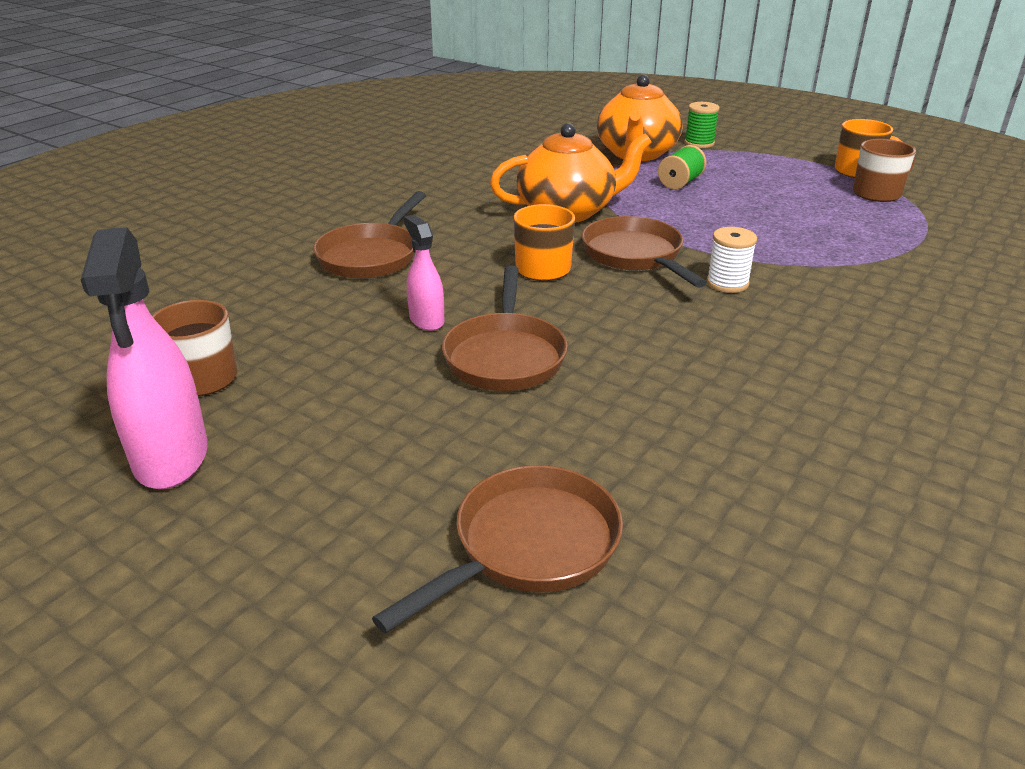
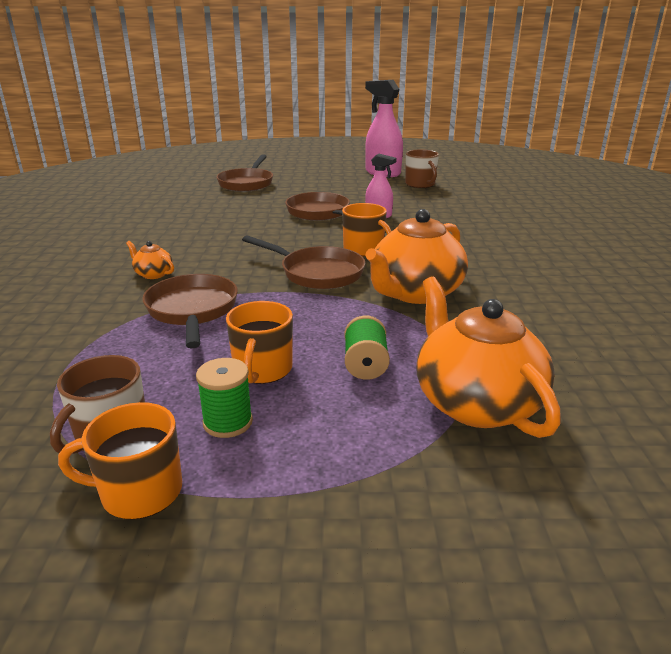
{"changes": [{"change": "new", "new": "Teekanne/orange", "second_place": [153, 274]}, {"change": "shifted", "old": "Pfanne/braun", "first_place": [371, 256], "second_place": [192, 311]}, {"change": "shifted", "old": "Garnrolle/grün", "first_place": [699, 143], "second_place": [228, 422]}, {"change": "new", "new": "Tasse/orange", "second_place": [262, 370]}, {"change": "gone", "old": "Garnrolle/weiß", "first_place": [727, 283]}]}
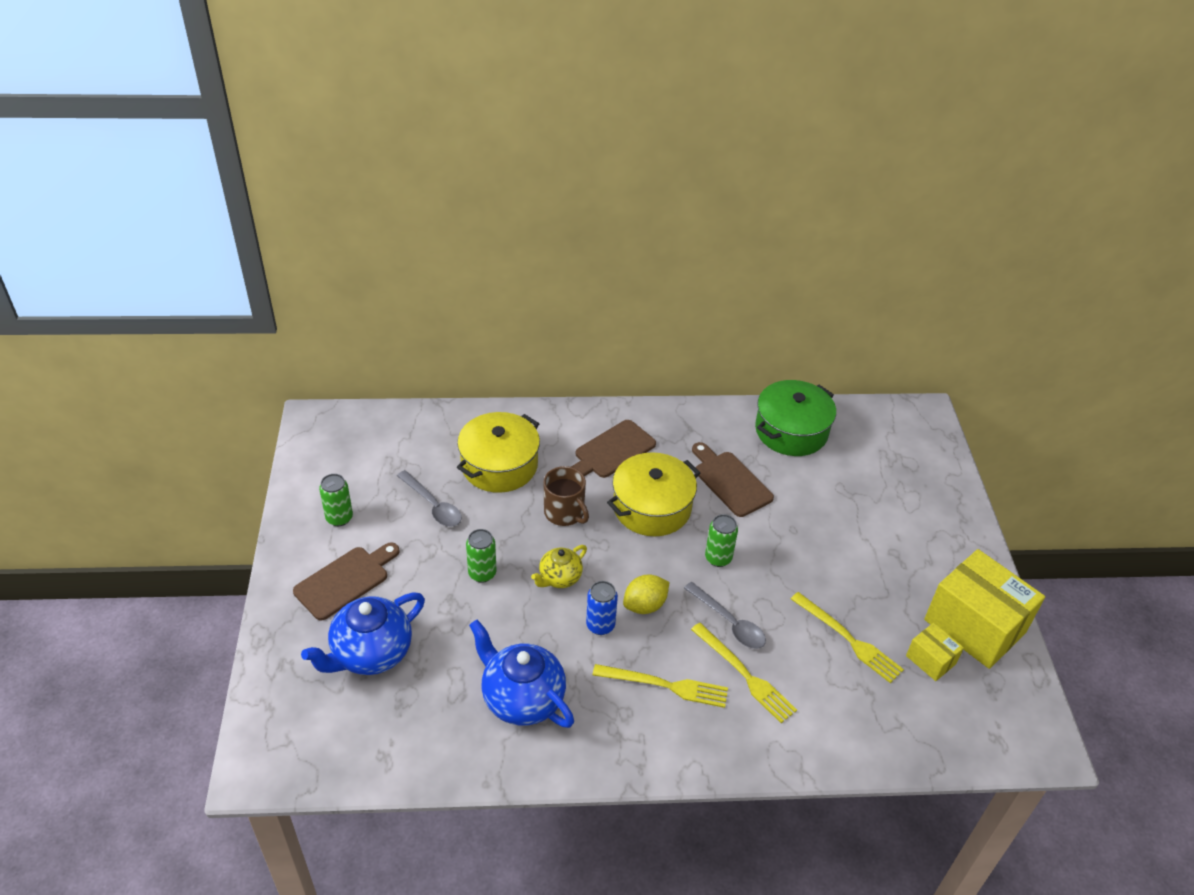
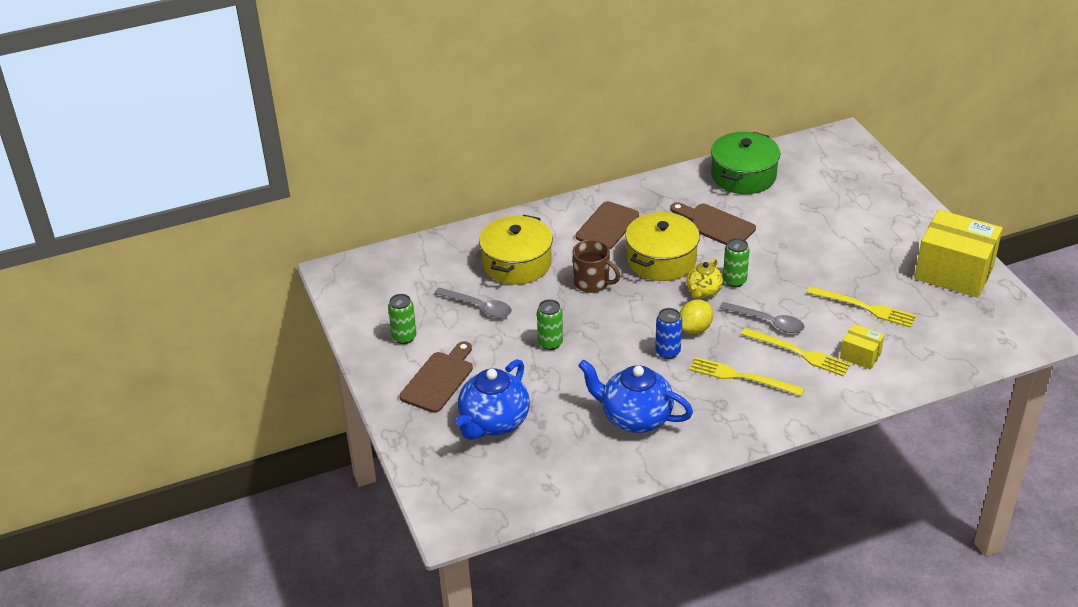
{"changes": [{"change": "shifted", "old": "Teekanne/gelb", "first_place": [559, 578], "second_place": [703, 291]}, {"change": "rotated", "old": "Gabel/gelb", "first_place": [665, 685], "second_place": [742, 377], "degrees": -150}, {"change": "shifted", "old": "Schachtel/gelb", "first_place": [930, 660], "second_place": [860, 355]}]}
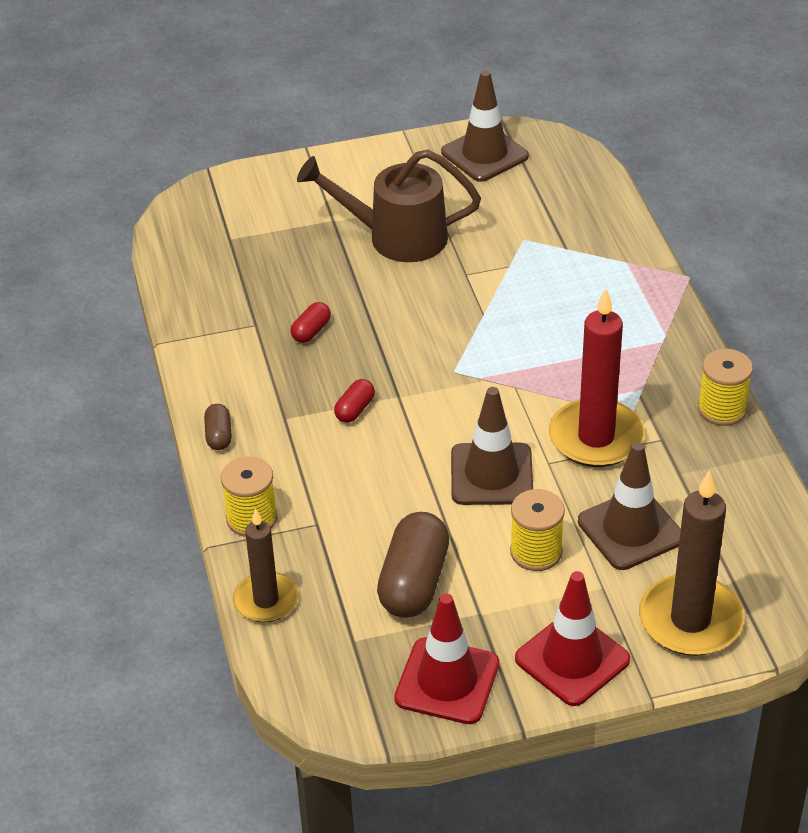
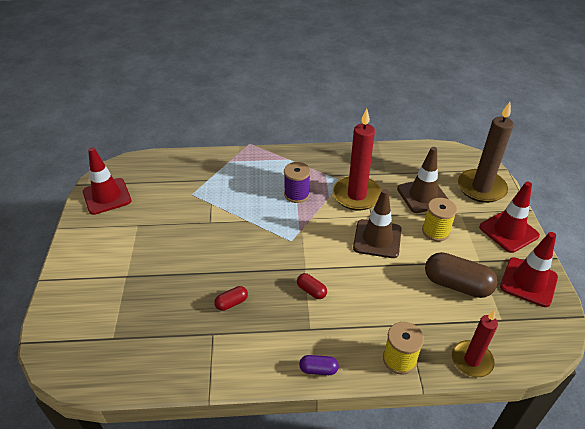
{"changes": [{"change": "repainted", "old": "Leitkegel/braun", "new": "Leitkegel/rot", "first_place": [484, 154], "second_place": [107, 196]}, {"change": "rotated", "old": "Kapsel/rot", "first_place": [311, 331], "second_place": [231, 303], "degrees": -75}, {"change": "new", "new": "Garnrolle/lila", "second_place": [296, 194]}, {"change": "repainted", "old": "Kapsel/braun", "new": "Kapsel/lila", "first_place": [219, 436], "second_place": [318, 369]}, {"change": "repainted", "old": "Kerze/braun", "new": "Kerze/rot", "first_place": [266, 600], "second_place": [471, 360]}, {"change": "gone", "old": "Gießkanne/braun", "first_place": [396, 237]}, {"change": "gone", "old": "Garnrolle/gelb", "first_place": [722, 409]}]}
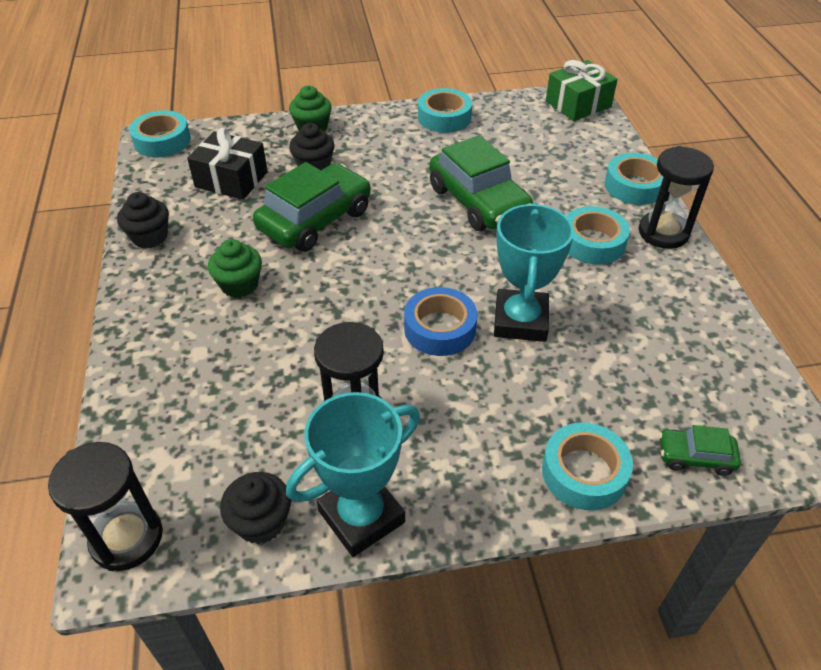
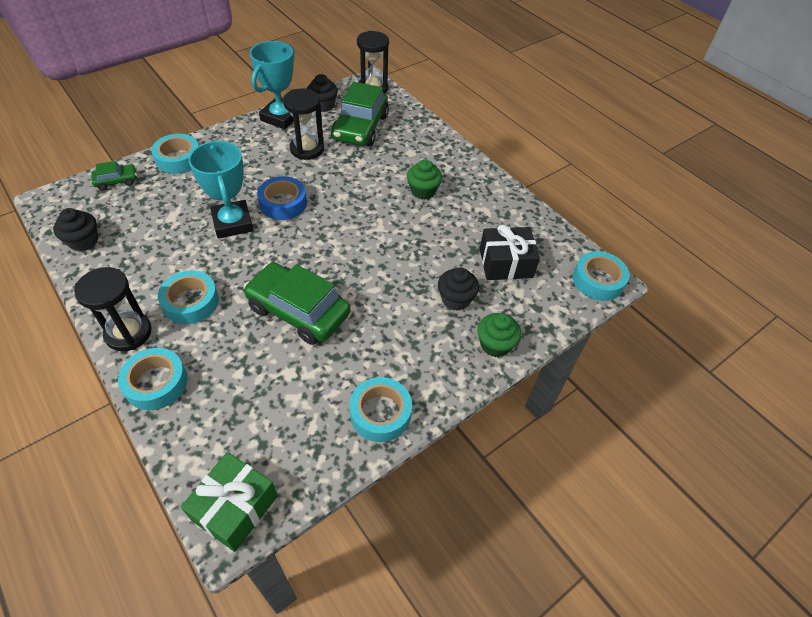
{"changes": [{"change": "shifted", "old": "Muffin/schwarz", "first_place": [150, 237], "second_place": [83, 241]}, {"change": "shifted", "old": "Auto/grün", "first_place": [315, 220], "second_place": [360, 128]}]}
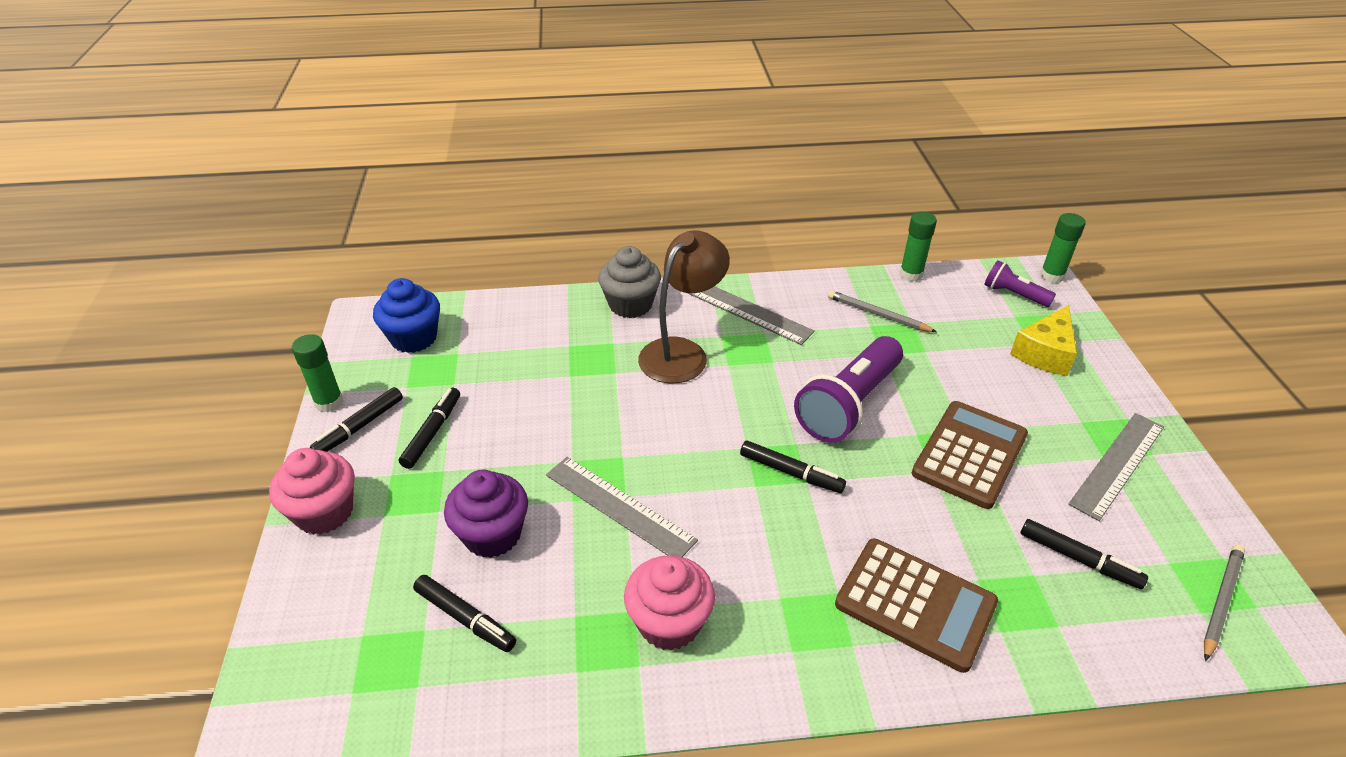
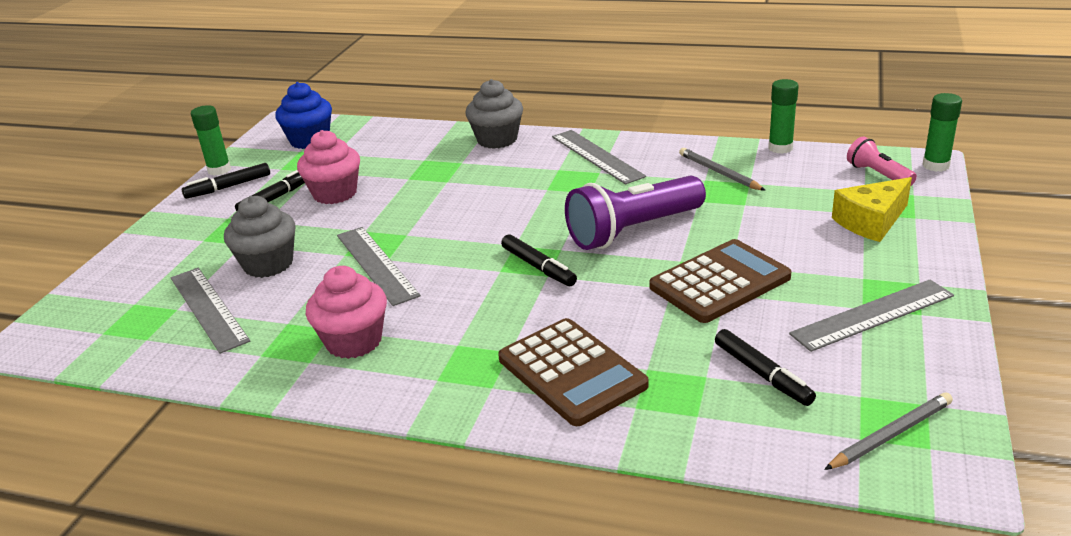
{"changes": [{"change": "swapped", "old": "Filzstift/schwarz", "new": "Lineal/grau", "first_place": [465, 618], "second_place": [209, 308]}, {"change": "repainted", "old": "Muffin/lila", "new": "Muffin/grau", "first_place": [492, 534], "second_place": [268, 264]}, {"change": "shifted", "old": "Muffin/rosa", "first_place": [324, 512], "second_place": [335, 193]}, {"change": "repainted", "old": "Taschenlampe/lila", "new": "Taschenlampe/rosa", "first_place": [1014, 294], "second_place": [878, 175]}, {"change": "gone", "old": "Lampe/braun", "first_place": [682, 352]}]}
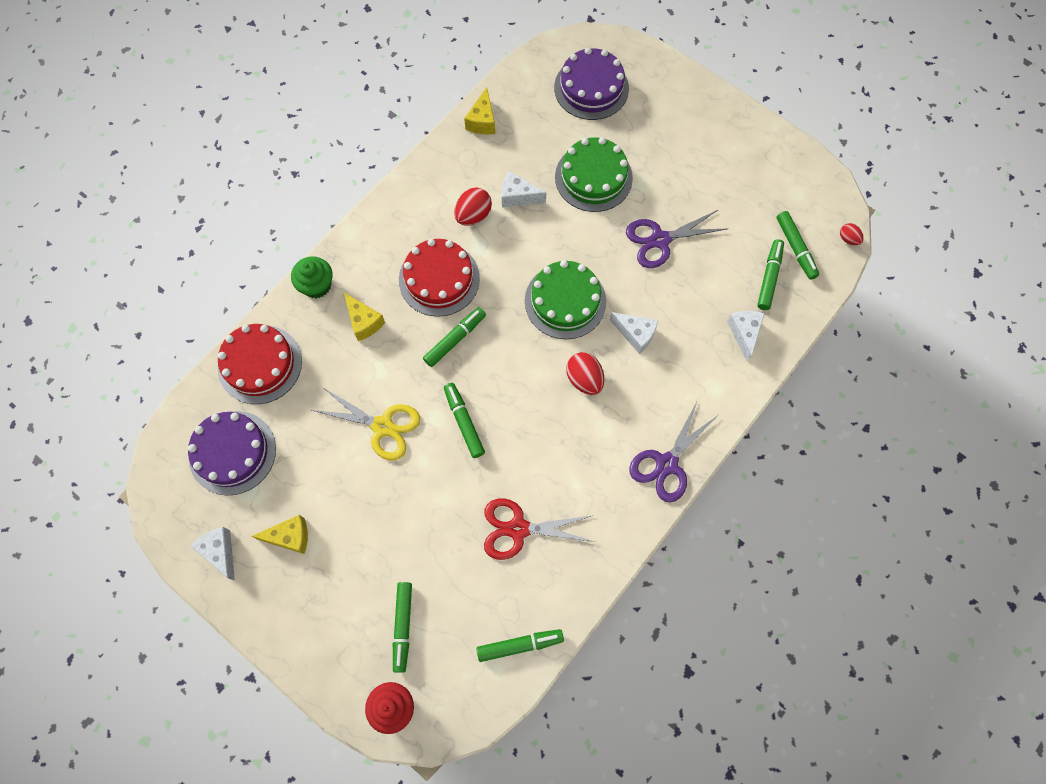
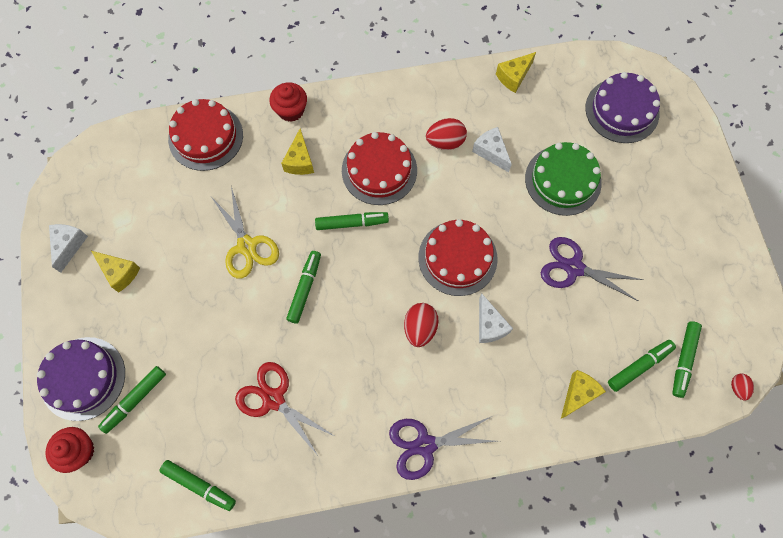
{"changes": [{"change": "shifted", "old": "Kuchen/lila", "first_place": [232, 452], "second_place": [83, 378]}, {"change": "repainted", "old": "Muffin/grün", "new": "Muffin/rot", "first_place": [316, 285], "second_place": [291, 110]}, {"change": "repainted", "old": "Kuchen/grün", "new": "Kuchen/rot", "first_place": [565, 301], "second_place": [457, 258]}, {"change": "repainted", "old": "Käse/weiß", "new": "Käse/gelb", "first_place": [744, 333], "second_place": [578, 394]}]}
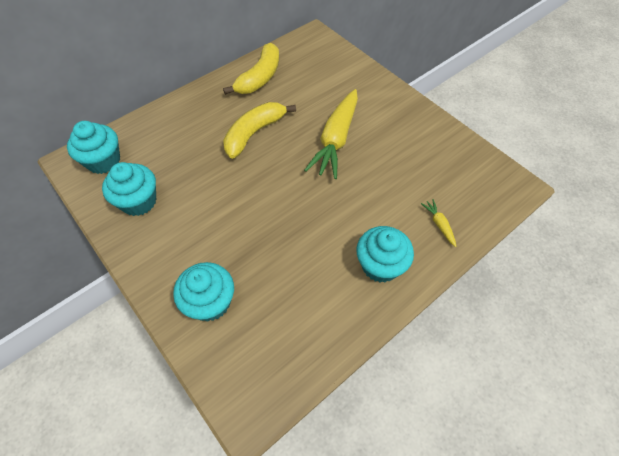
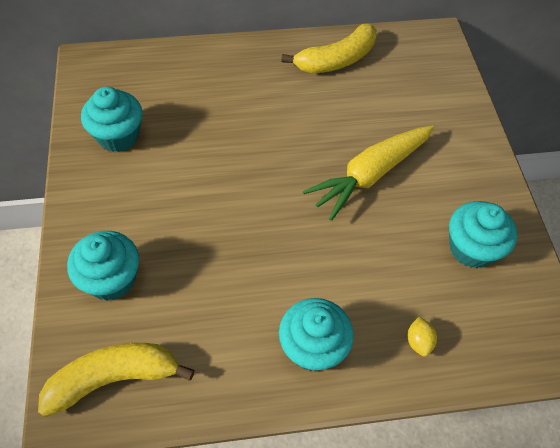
{"changes": [{"change": "shifted", "old": "Banane/gelb", "first_place": [254, 133], "second_place": [114, 378]}, {"change": "swapped", "old": "Karotte/gelb", "new": "Zitrone/gelb", "first_place": [439, 224], "second_place": [418, 341]}, {"change": "shifted", "old": "Muffin/türkis", "first_place": [103, 161], "second_place": [471, 248]}]}
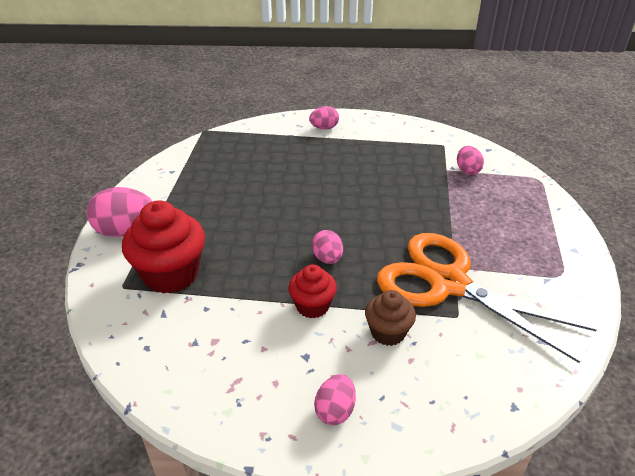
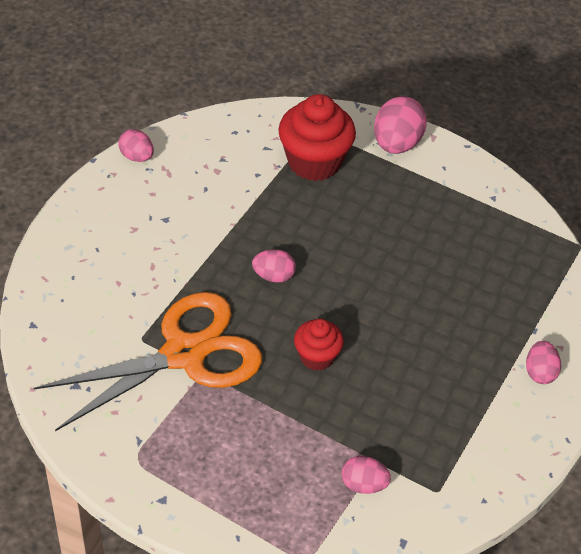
{"changes": [{"change": "shifted", "old": "Ei/rosa", "first_place": [335, 410], "second_place": [137, 157]}, {"change": "shifted", "old": "Muffin/rot", "first_place": [312, 306], "second_place": [317, 357]}, {"change": "gone", "old": "Muffin/braun", "first_place": [388, 332]}]}
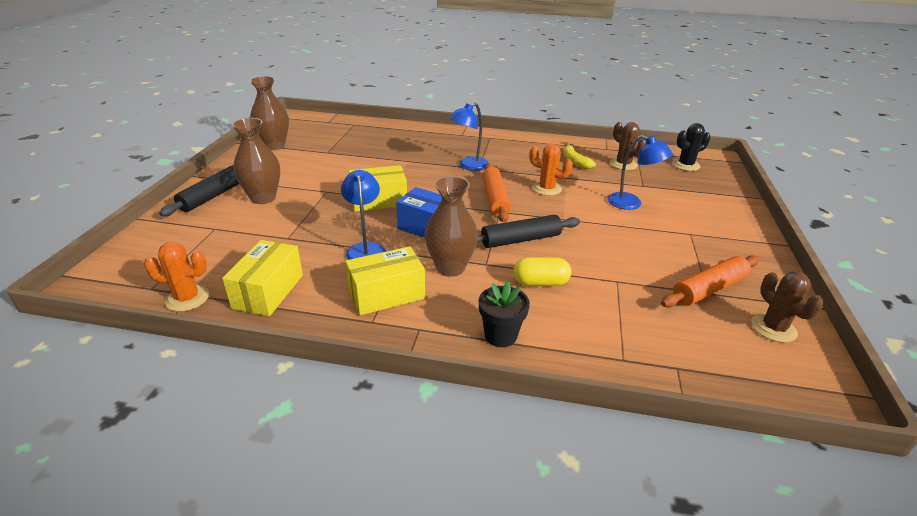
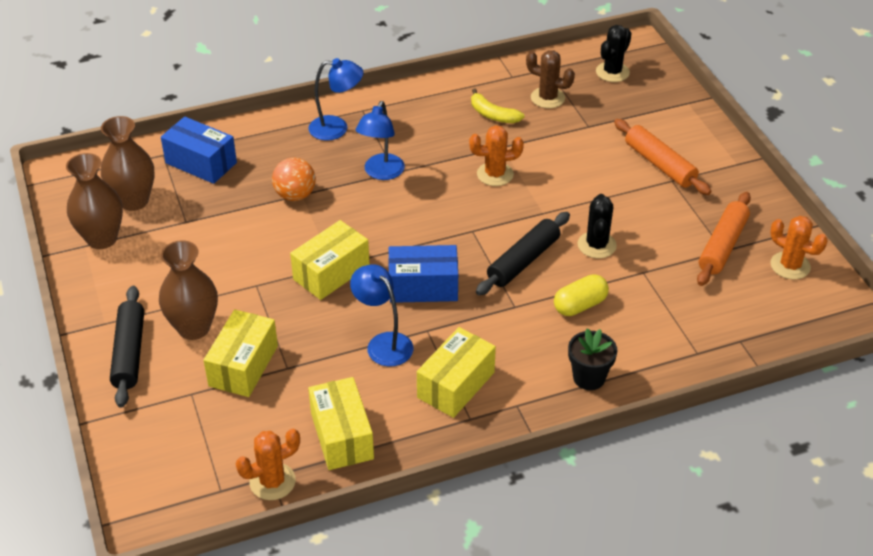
{"changes": [{"change": "shifted", "old": "Vase/braun", "first_place": [450, 268], "second_place": [134, 201]}, {"change": "new", "new": "Schachtel/blau", "second_place": [201, 163]}, {"change": "new", "new": "Schachtel/gelb", "second_place": [243, 366]}, {"change": "new", "new": "Ball/orange", "second_place": [295, 195]}, {"change": "shifted", "old": "Lampe/blau", "first_place": [631, 203], "second_place": [337, 128]}, {"change": "new", "new": "Kaktus/schwarz", "second_place": [596, 245]}, {"change": "shifted", "old": "Nudelholz/orange", "first_place": [495, 199], "second_place": [659, 164]}, {"change": "repainted", "old": "Kaktus/braun", "new": "Kaktus/orange", "first_place": [773, 328], "second_place": [790, 266]}]}
